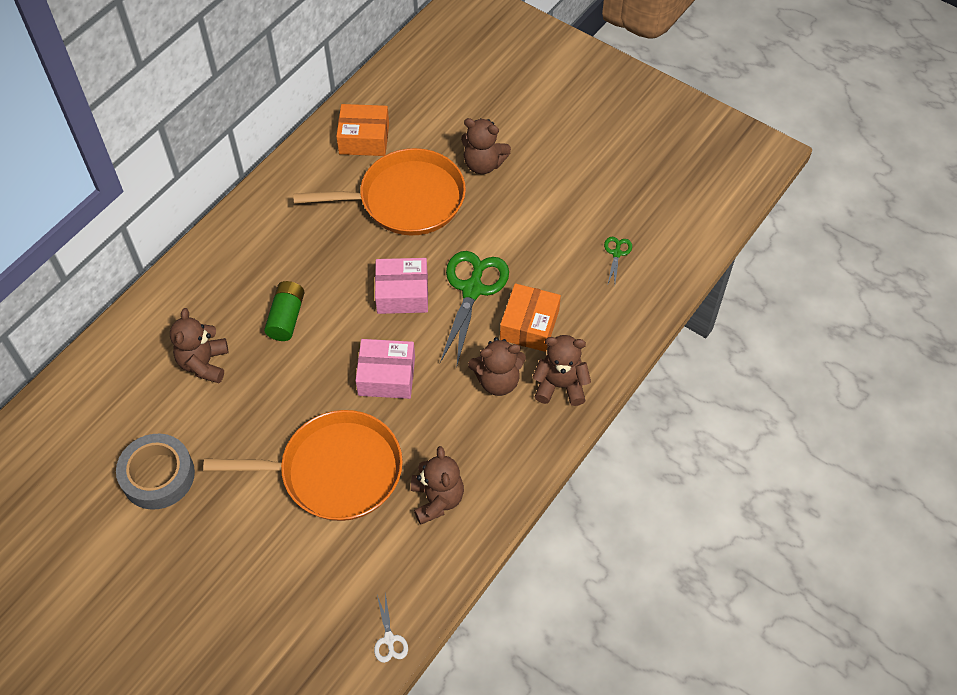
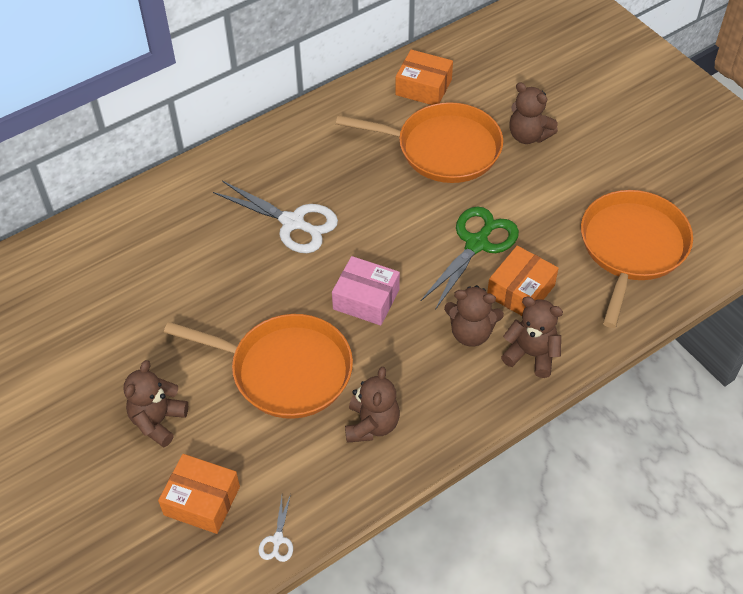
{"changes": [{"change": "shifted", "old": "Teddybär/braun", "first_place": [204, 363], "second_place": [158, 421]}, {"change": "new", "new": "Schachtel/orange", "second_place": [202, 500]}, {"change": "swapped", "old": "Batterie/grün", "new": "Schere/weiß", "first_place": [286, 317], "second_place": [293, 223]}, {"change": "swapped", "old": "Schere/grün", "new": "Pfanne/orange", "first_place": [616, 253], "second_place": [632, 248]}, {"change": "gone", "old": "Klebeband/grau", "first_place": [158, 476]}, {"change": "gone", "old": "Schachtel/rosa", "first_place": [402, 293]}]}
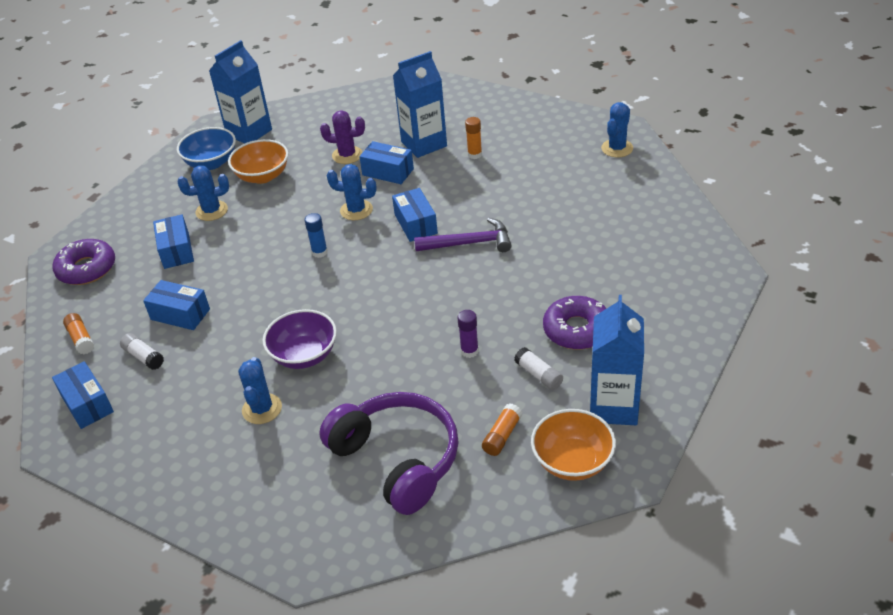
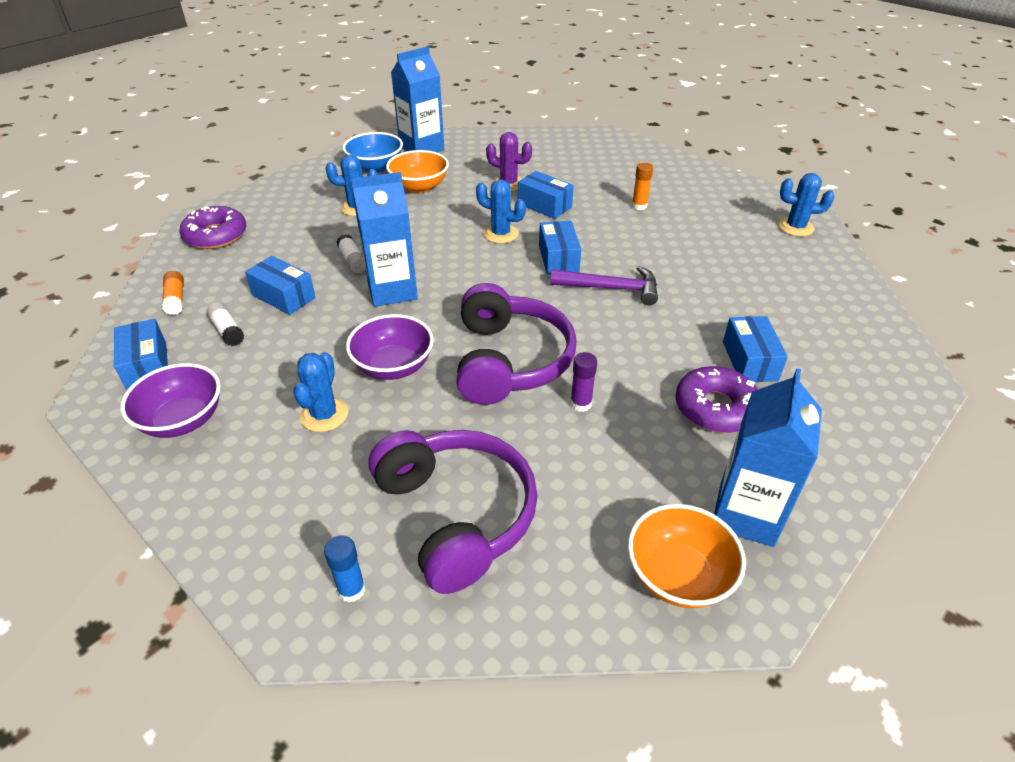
{"changes": [{"change": "new", "new": "Schüssel/lila", "second_place": [183, 420]}, {"change": "shifted", "old": "Klebestift/blau", "first_place": [319, 252], "second_place": [351, 589]}, {"change": "shifted", "old": "Klebestift/weiß", "first_place": [539, 375], "second_place": [353, 261]}, {"change": "shifted", "old": "Getränkekarton/blau", "first_place": [424, 144], "second_place": [392, 290]}, {"change": "new", "new": "Kopfhörer/lila", "second_place": [509, 360]}, {"change": "shifted", "old": "Schachtel/blau", "first_place": [176, 250], "second_place": [749, 361]}, {"change": "rotated", "old": "Kaktus/blau", "first_place": [617, 148], "second_place": [795, 227], "degrees": 60}, {"change": "gone", "old": "Klebestift/orange", "first_place": [502, 436]}]}
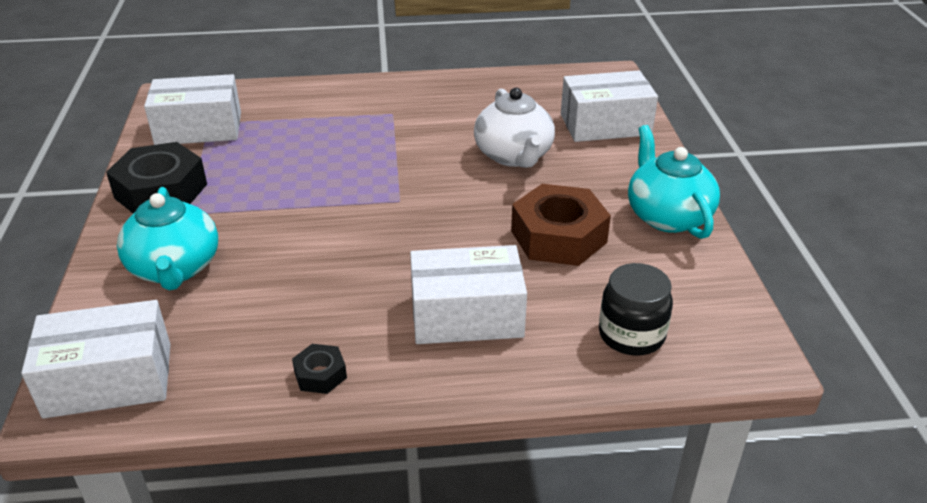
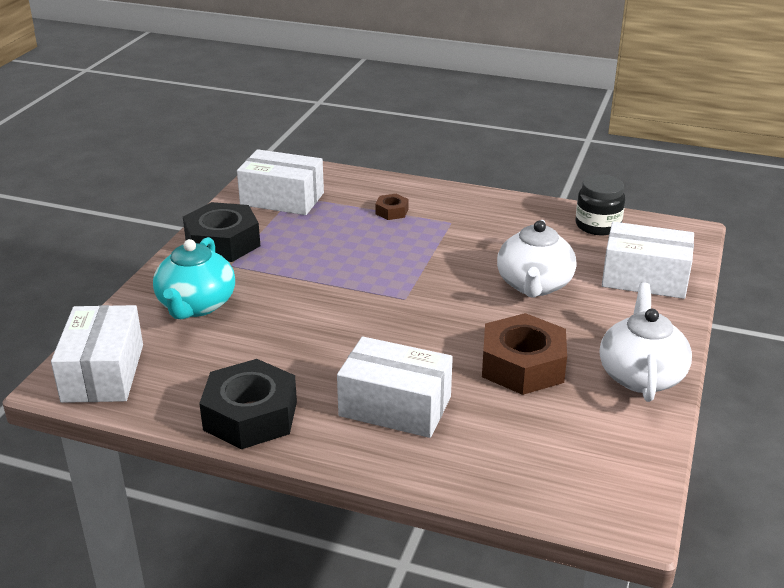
{"changes": [{"change": "rotated", "old": "Schachtel/weiß", "first_place": [109, 380], "second_place": [103, 373], "degrees": 75}, {"change": "scaled", "old": "Sechskantmutter/schwarz", "first_place": [320, 374], "second_place": [250, 415], "factor": 2.14}, {"change": "new", "new": "Sechskantmutter/braun", "second_place": [392, 211]}, {"change": "shifted", "old": "Einmachglas/schwarz", "first_place": [631, 335], "second_place": [597, 225]}, {"change": "repainted", "old": "Teekanne/türkis", "new": "Teekanne/weiß", "first_place": [667, 216], "second_place": [640, 375]}]}
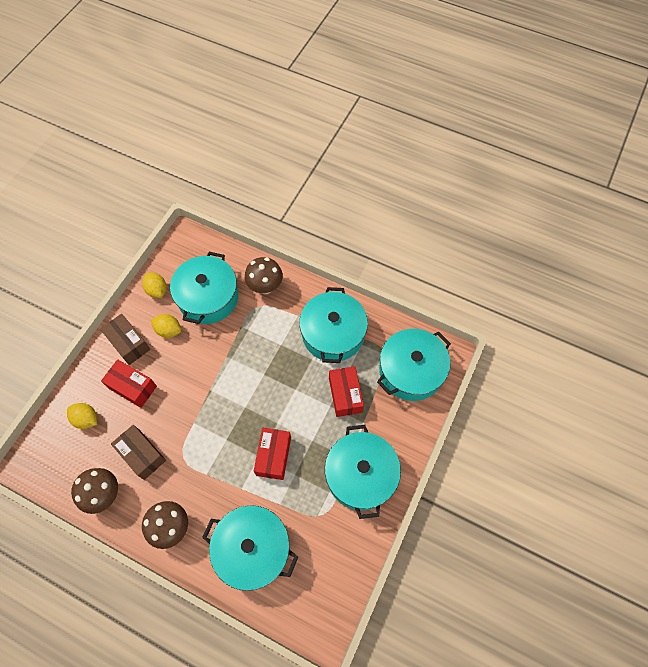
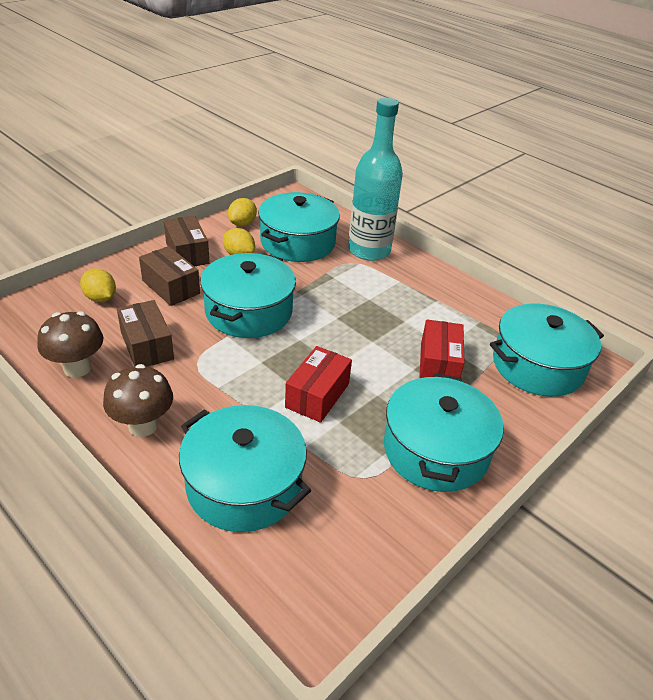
{"changes": [{"change": "repainted", "old": "Schachtel/rot", "new": "Schachtel/braun", "first_place": [132, 387], "second_place": [171, 287]}, {"change": "shifted", "old": "Kochtopf/türkis", "first_place": [333, 334], "second_place": [249, 311]}, {"change": "rotated", "old": "Zitrone/gelb", "first_place": [157, 290], "second_place": [242, 224], "degrees": 45}, {"change": "swapped", "old": "Pilz/braun", "new": "Flasche/türkis", "first_place": [265, 287], "second_place": [369, 250]}]}
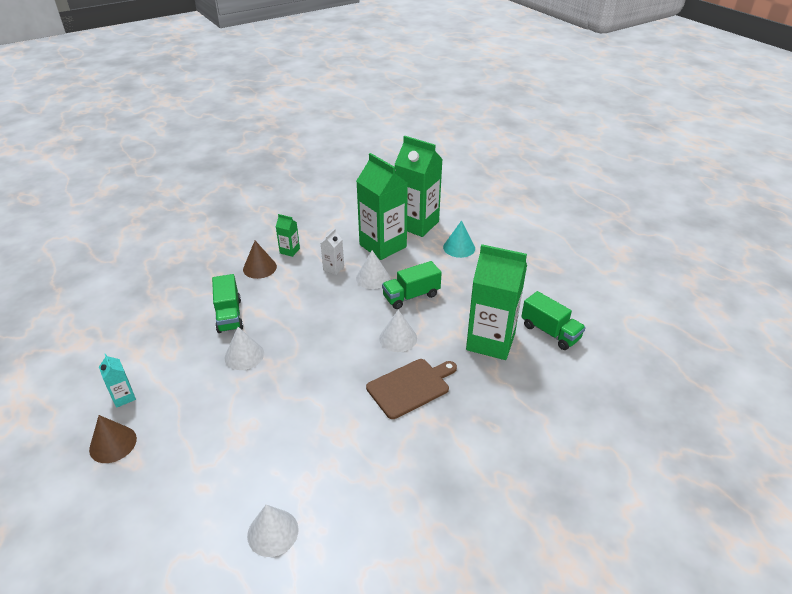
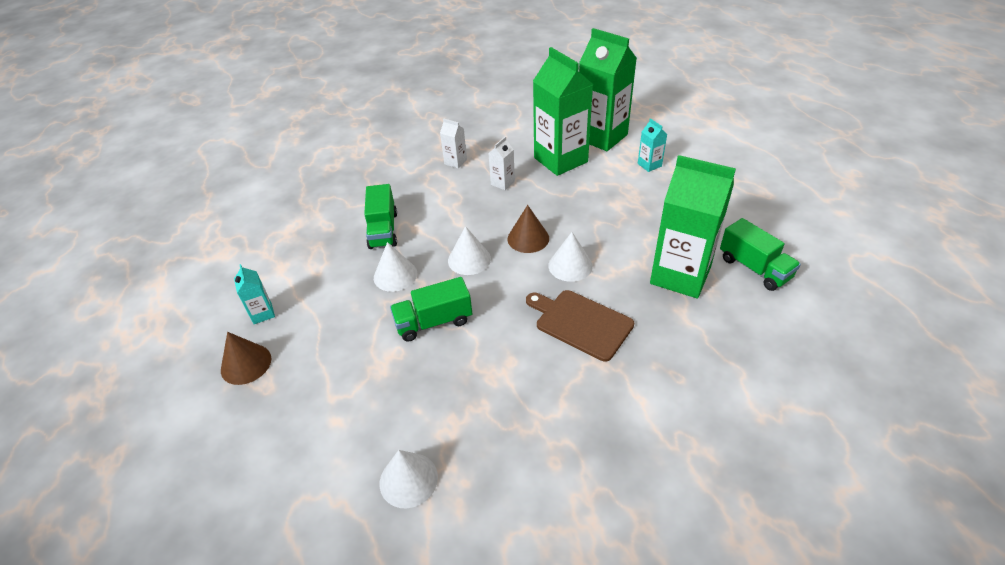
{"changes": [{"change": "shifted", "old": "Lastwagen/grün", "first_place": [411, 296], "second_place": [434, 322]}, {"change": "repainted", "old": "Getränkekarton/grün", "new": "Getränkekarton/weiß", "first_place": [289, 251], "second_place": [455, 162]}, {"change": "shifted", "old": "Kegel/weiß", "first_place": [372, 278], "second_place": [469, 259]}, {"change": "shifted", "old": "Kegel/braun", "first_place": [259, 268], "second_place": [528, 238]}, {"change": "rotated", "old": "Schneidebrett/braun", "first_place": [410, 387], "second_place": [581, 323], "degrees": -120}, {"change": "swapped", "old": "Kegel/türkis", "new": "Getränkekarton/türkis", "first_place": [459, 247], "second_place": [649, 165]}]}
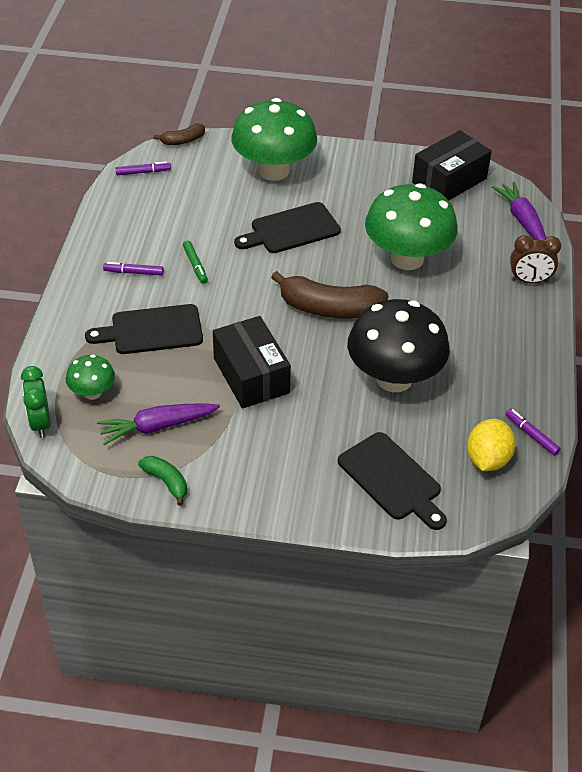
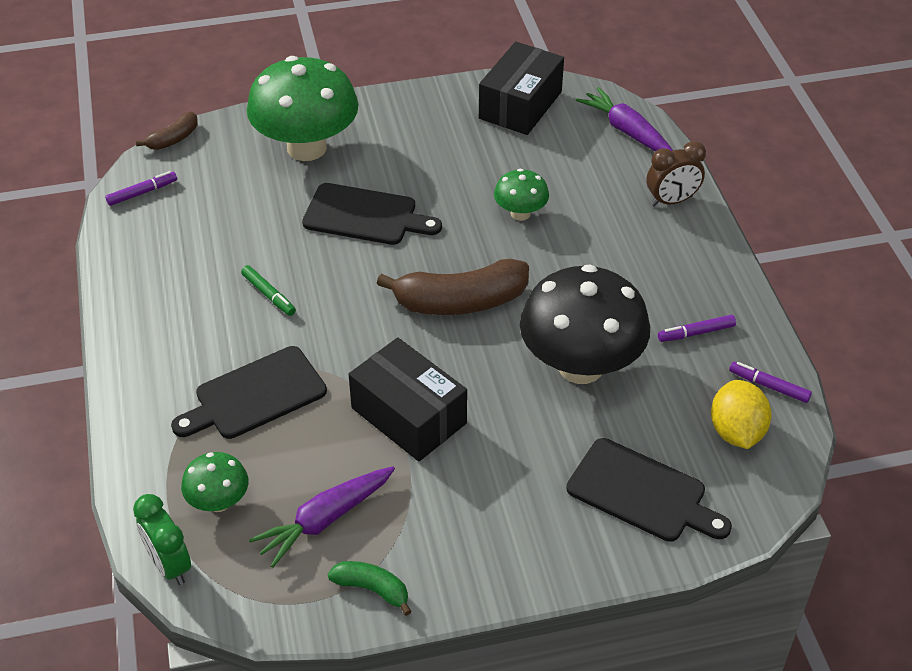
{"changes": [{"change": "rotated", "old": "Schneidebrett/schwarz", "first_place": [291, 229], "second_place": [365, 216], "degrees": -120}, {"change": "scaled", "old": "Pilz/grün", "first_place": [407, 259], "second_place": [520, 213], "factor": 0.48}, {"change": "shifted", "old": "Filzstift/lila", "first_place": [134, 272], "second_place": [696, 333]}]}
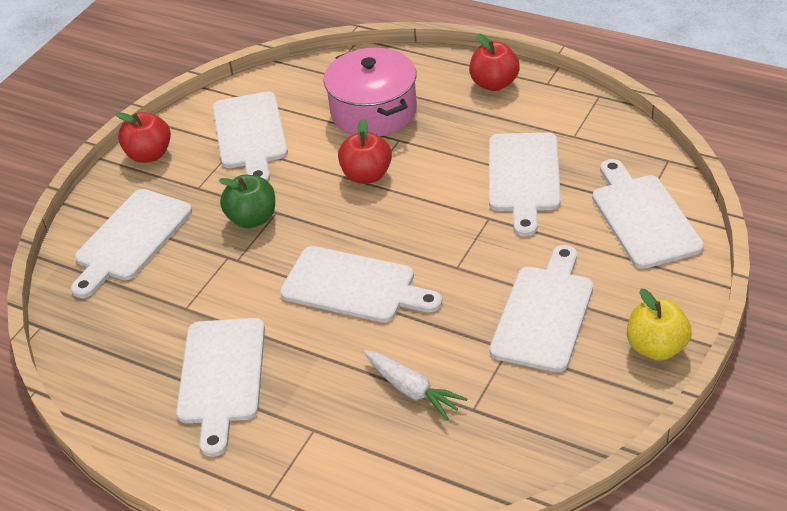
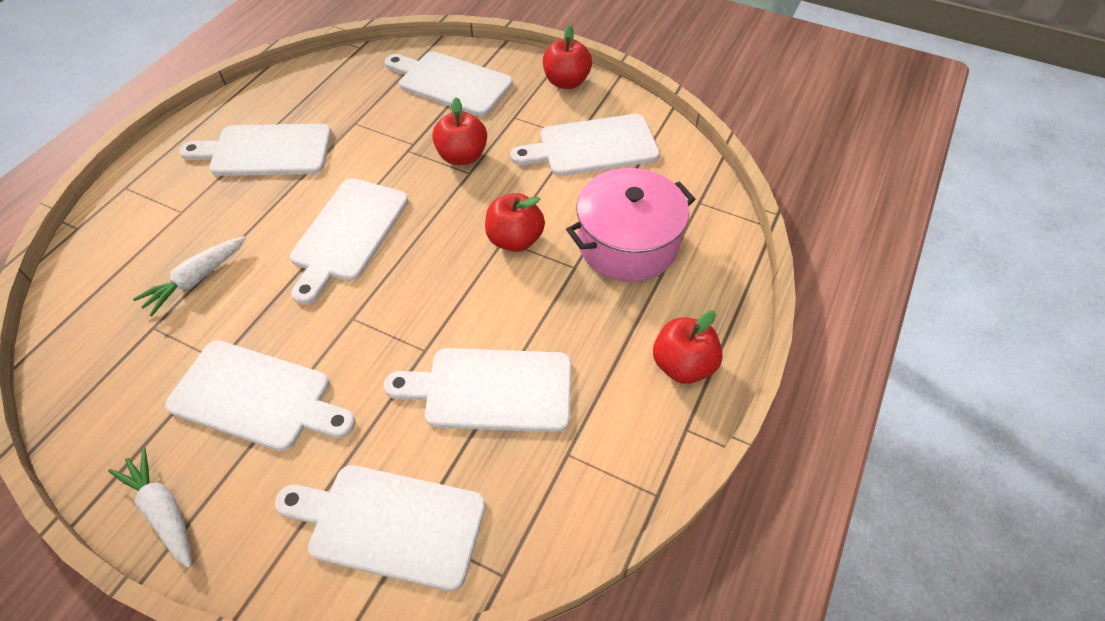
{"changes": [{"change": "swapped", "old": "Apfel/gelb", "new": "Karotte/weiß", "first_place": [656, 347], "second_place": [163, 511]}, {"change": "rotated", "old": "Schneidebrett/weiß", "first_place": [643, 217], "second_place": [389, 524], "degrees": -150}, {"change": "repainted", "old": "Apfel/grün", "new": "Apfel/rot", "first_place": [252, 219], "second_place": [462, 156]}]}
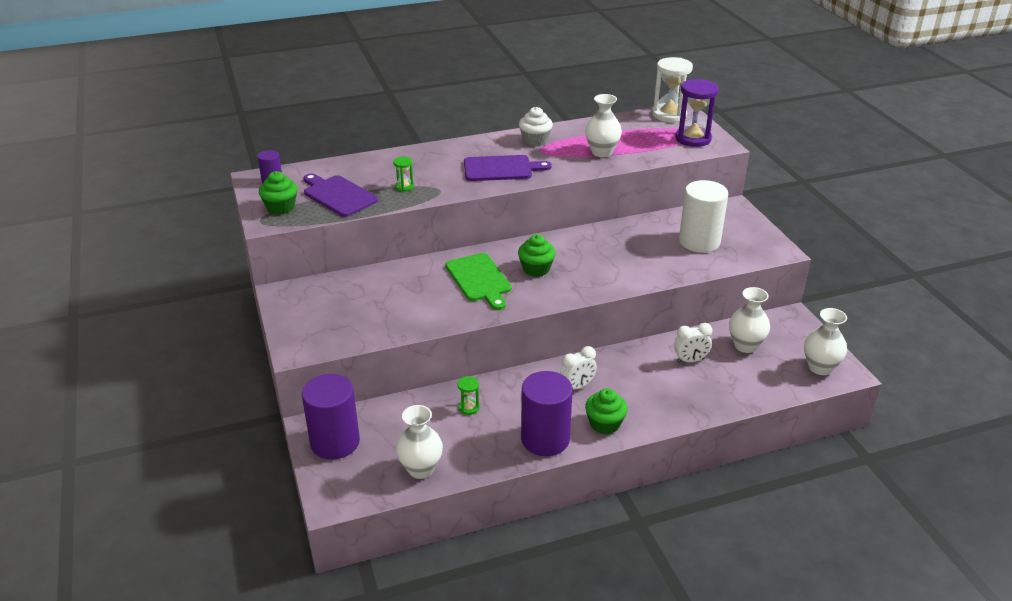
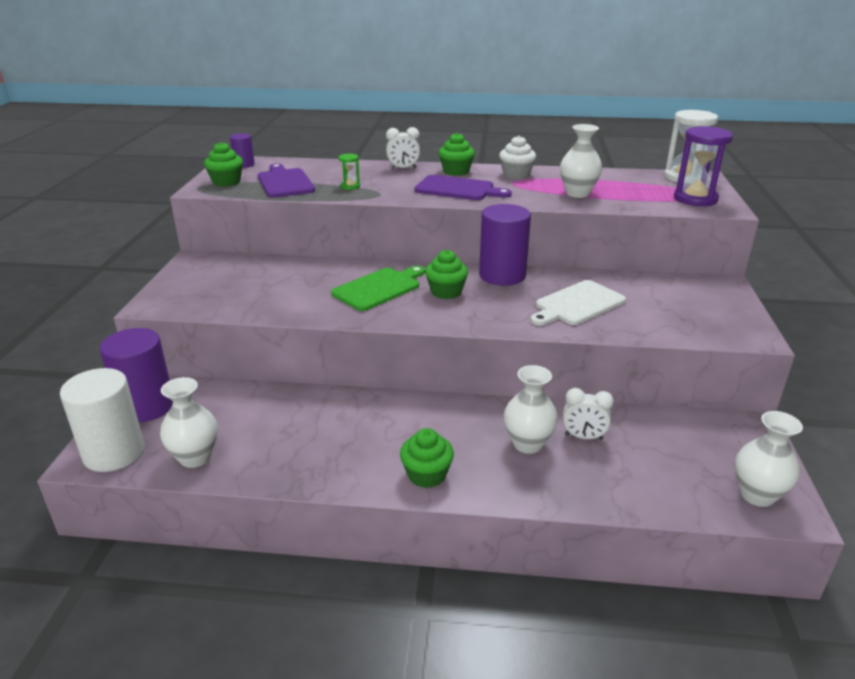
{"changes": [{"change": "shifted", "old": "Vollzylinder/weiß", "first_place": [699, 241], "second_place": [114, 453]}, {"change": "rotated", "old": "Schneidebrett/grün", "first_place": [479, 279], "second_place": [379, 288], "degrees": -135}, {"change": "shifted", "old": "Wecker/weiß", "first_place": [577, 386], "second_place": [403, 168]}, {"change": "new", "new": "Muffin/grün", "second_place": [456, 171]}, {"change": "shifted", "old": "Vollzylinder/lila", "first_place": [545, 439], "second_place": [502, 275]}, {"change": "shifted", "old": "Vase/weiß", "first_place": [745, 346], "second_place": [527, 444]}, {"change": "new", "new": "Schneidebrett/weiß", "second_place": [577, 304]}, {"change": "gone", "old": "Sanduhr/grün", "first_place": [468, 408]}]}
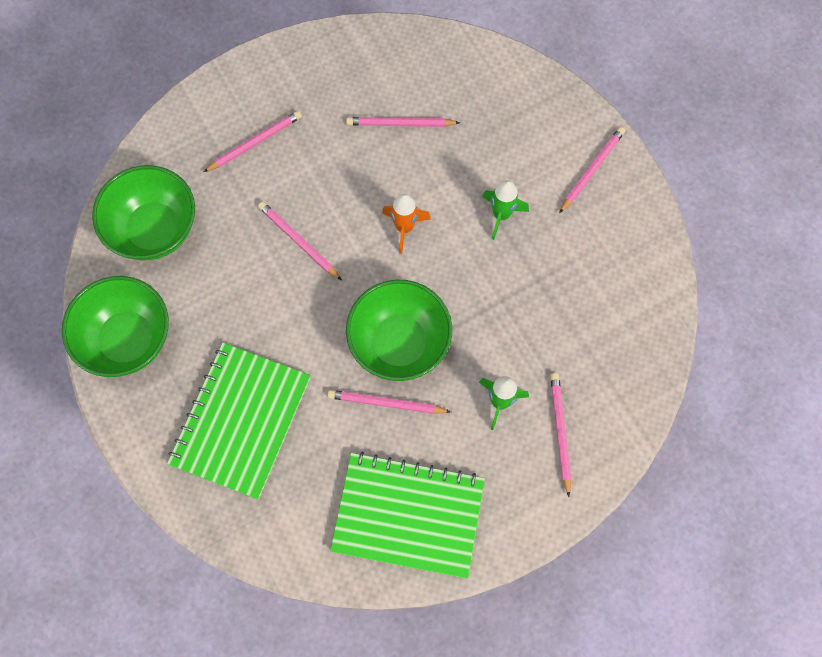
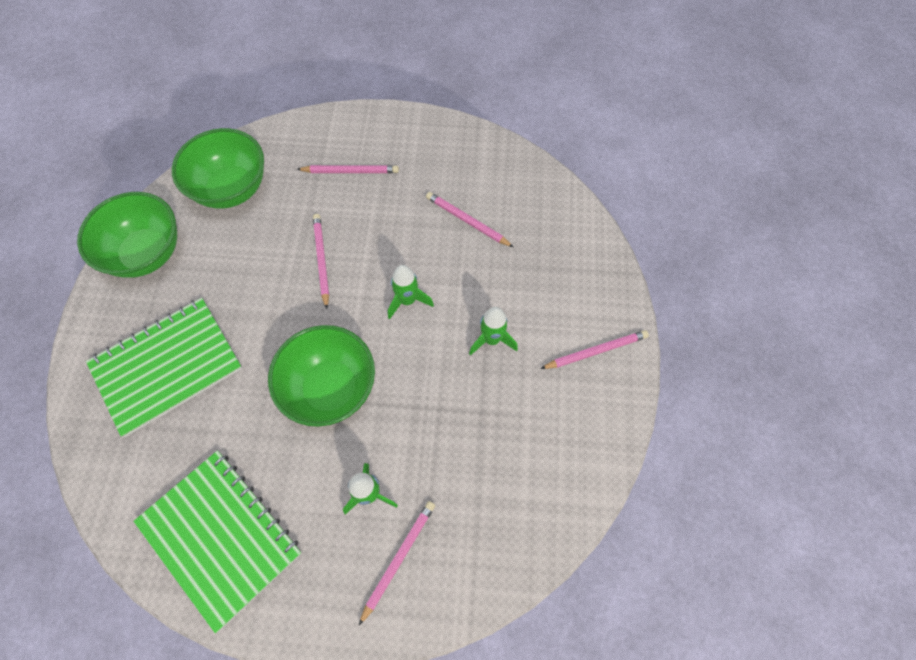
{"changes": [{"change": "repainted", "old": "Rakete/orange", "new": "Rakete/grün", "first_place": [404, 228], "second_place": [407, 300]}, {"change": "gone", "old": "Bleistift/rosa", "first_place": [386, 403]}]}
